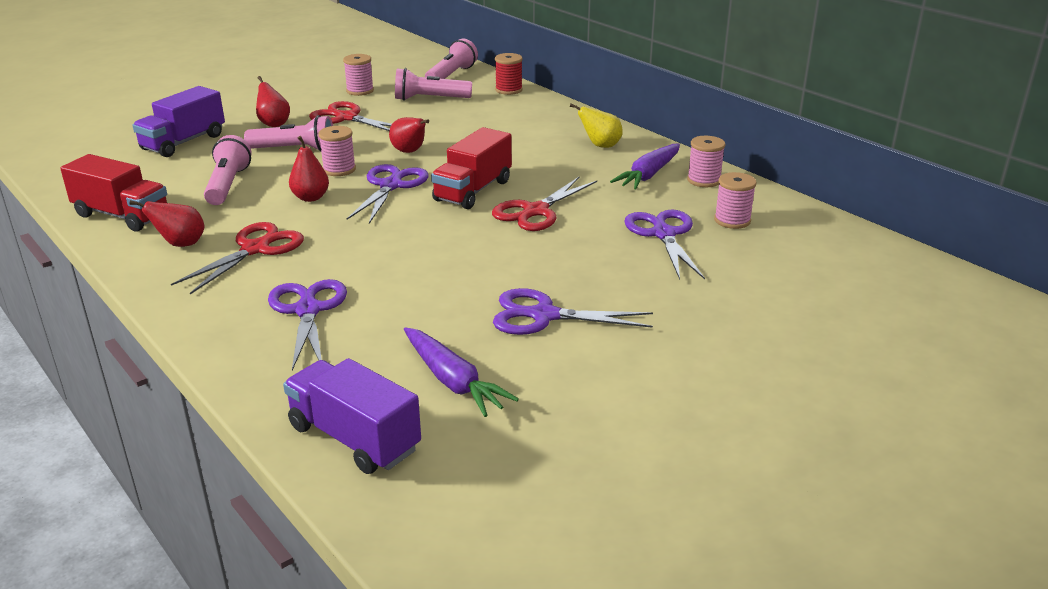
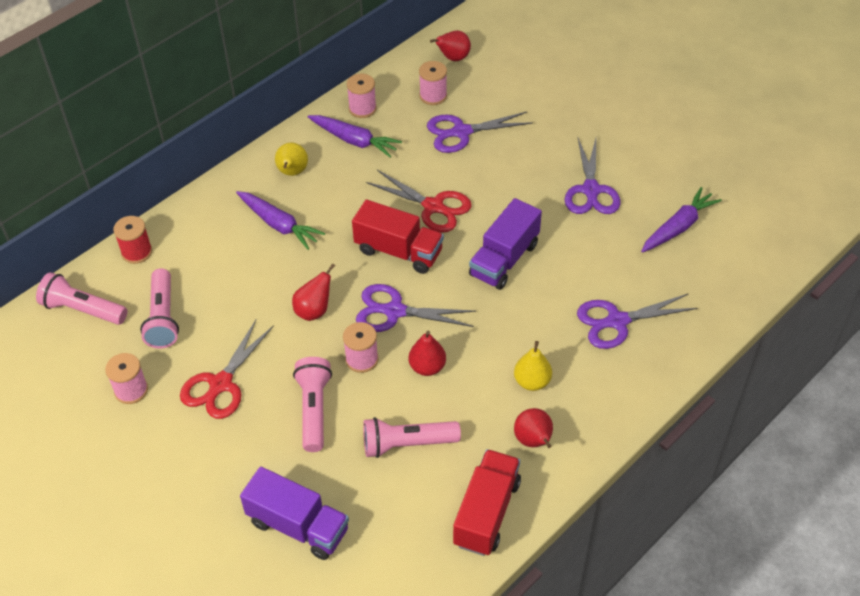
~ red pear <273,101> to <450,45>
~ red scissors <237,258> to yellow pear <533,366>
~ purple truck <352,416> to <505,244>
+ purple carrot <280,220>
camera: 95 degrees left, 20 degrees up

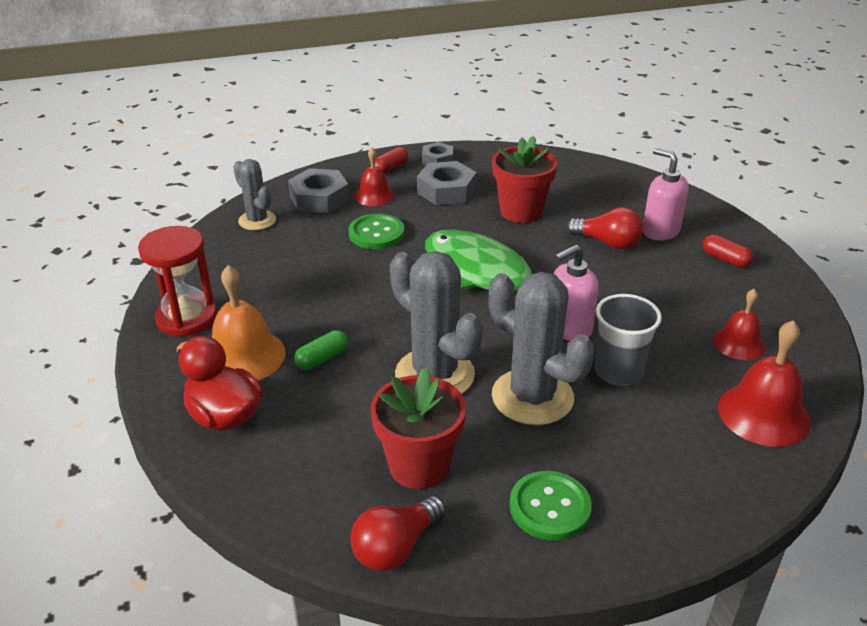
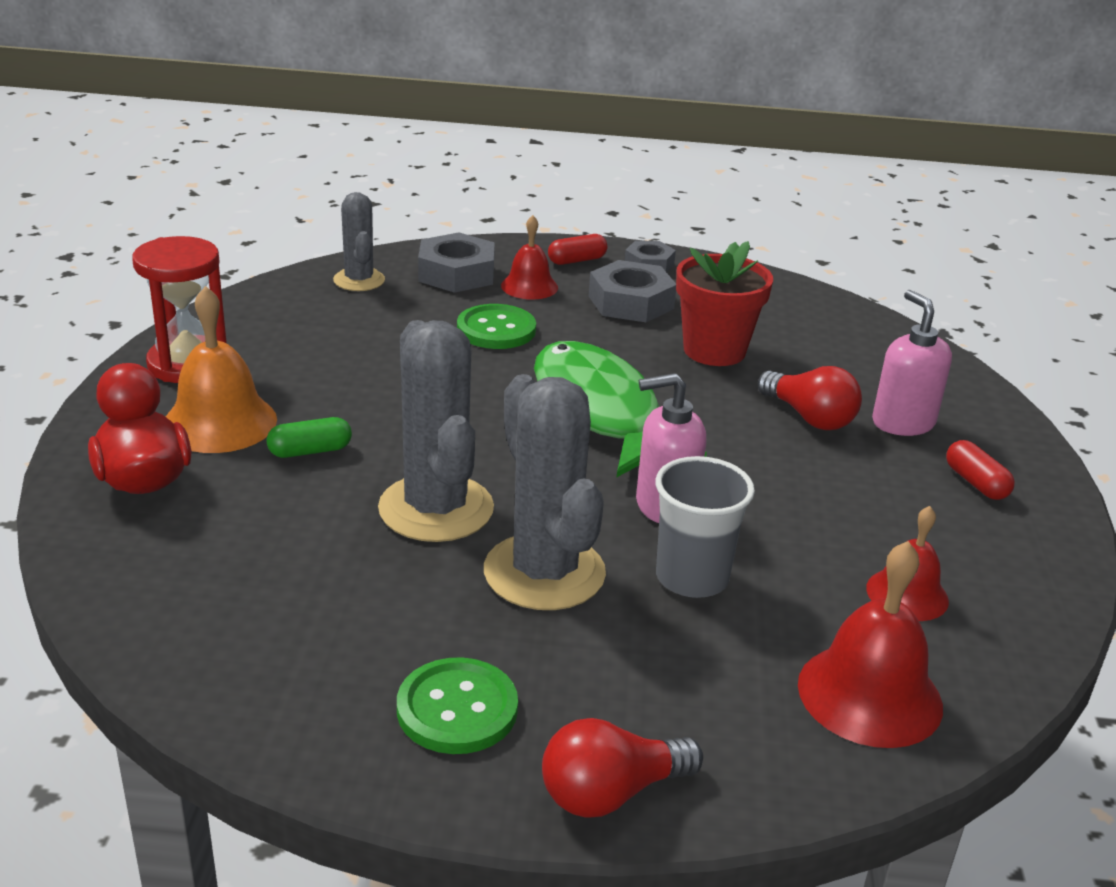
- red flower pot <418,428>
~ red light bulb <398,533> to <622,767>
camera: 20 degrees right, 5 degrees down

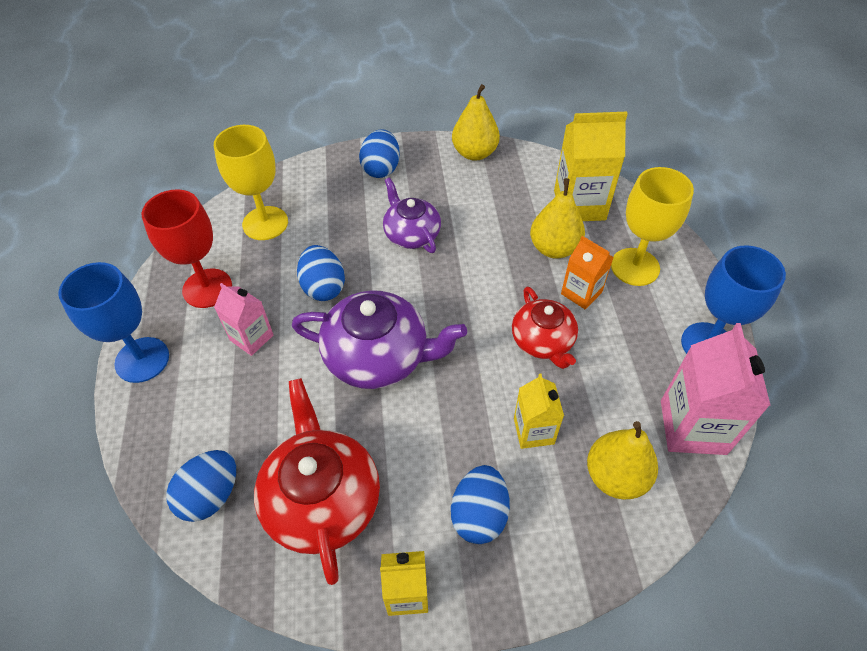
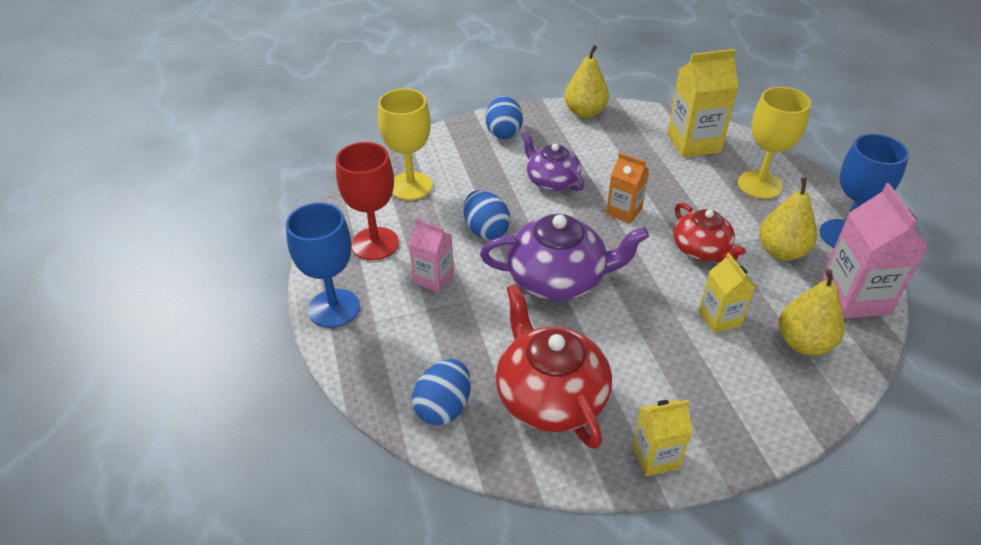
~ yellow pear <557,218> to <788,219>
~ orange carton <587,273> to <627,188>
- blue egg <480,504>
camera: 10 degrees left, 10 degrees down

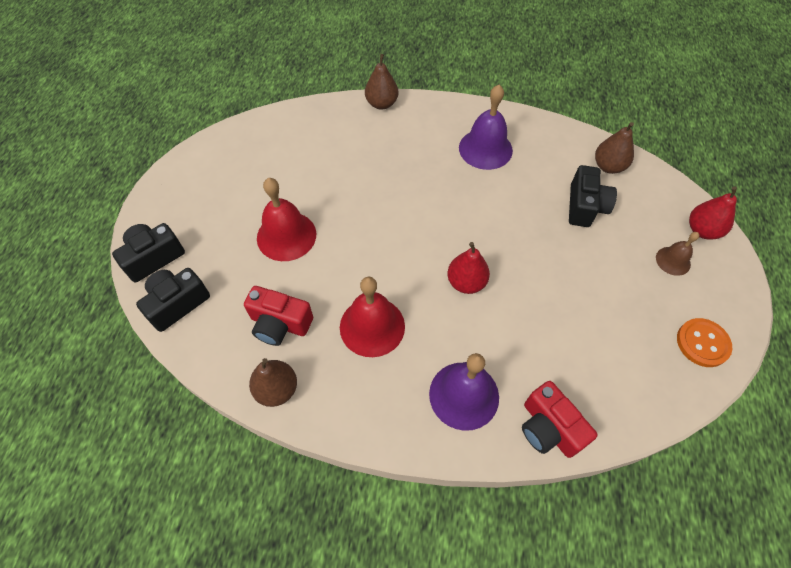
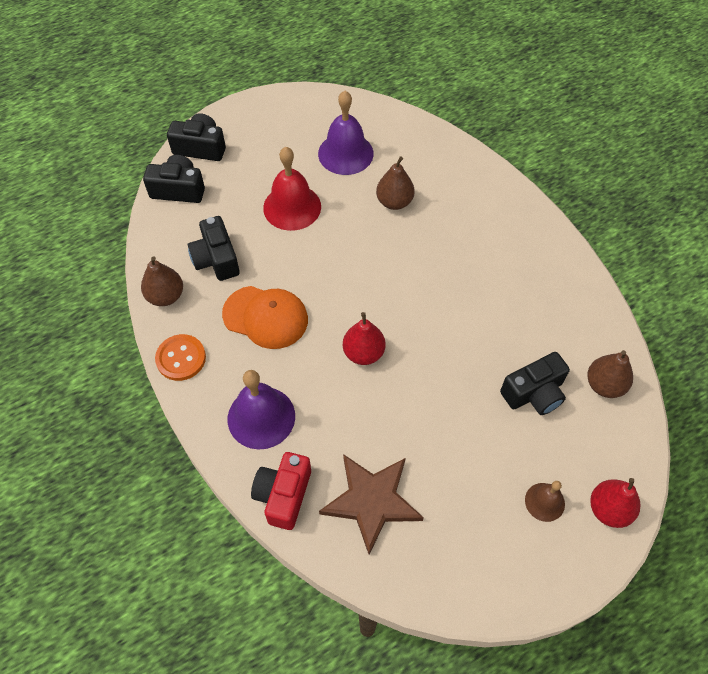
~ brown pear <382,82> to <395,183>
~ purple bell <486,127> to <346,133>
~ red bell <372,317> to orange cap <265,317>
~ red camera <278,316> to black camera <214,248>
~ orange button <704,342> to <180,357>
+ brown star <371,504>
camera: 50 degrees right, 0 degrees up

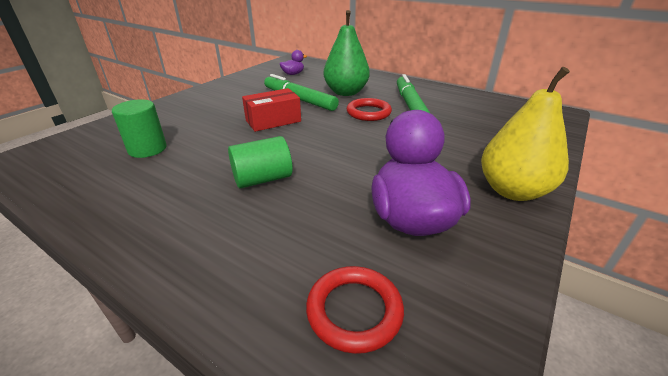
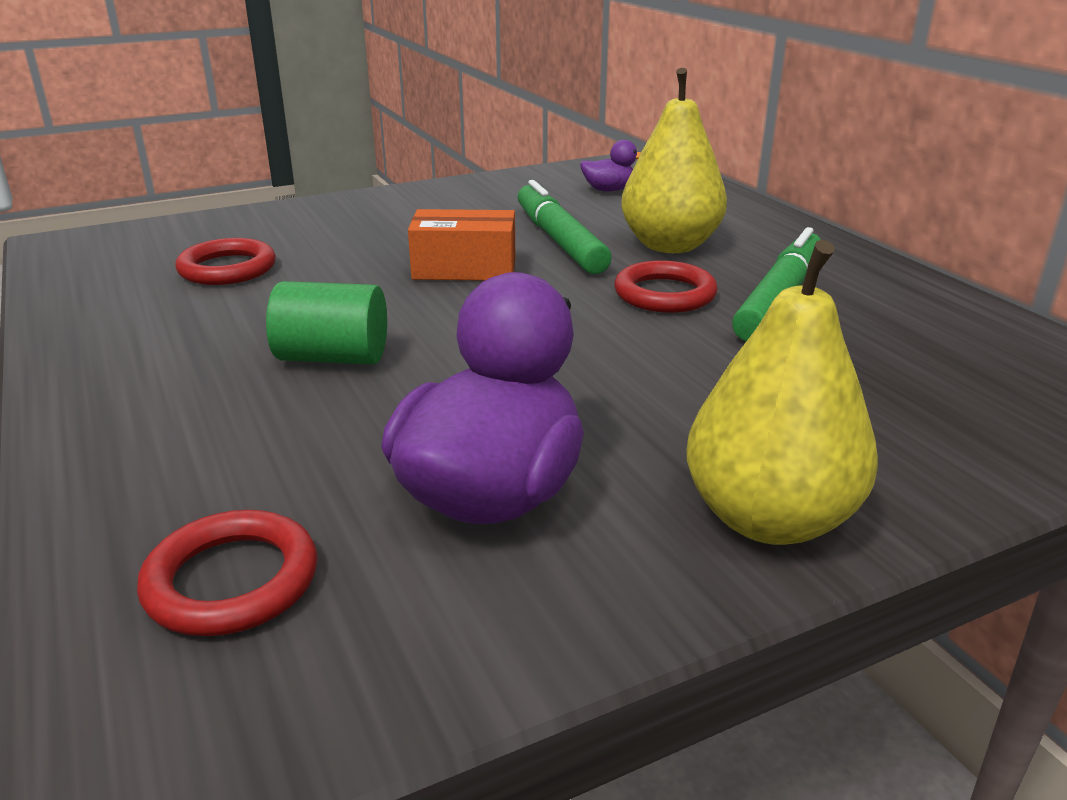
~ green pear <347,53> to yellow pear <674,160>
~ red box <271,110> to orange box <461,245>
~ green cylinder <139,128> to red ring <225,261>
camera: 30 degrees right, 5 degrees down

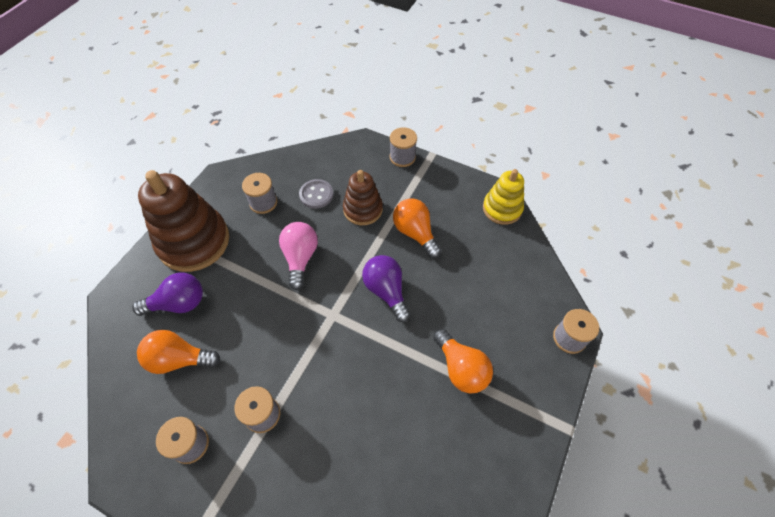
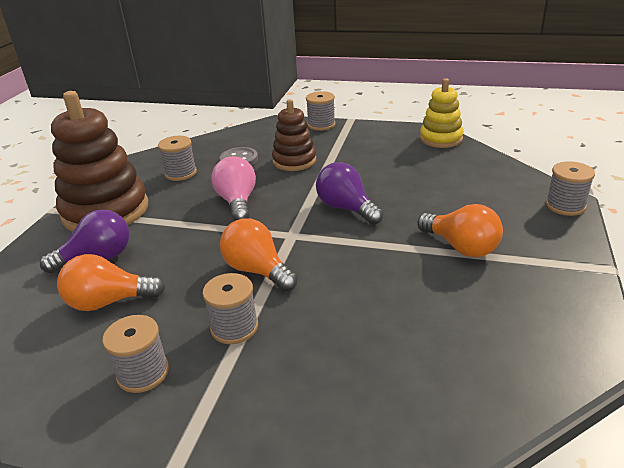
~ orange light bulb <417,228> to <259,255>
camera: 10 degrees left, 25 degrees down

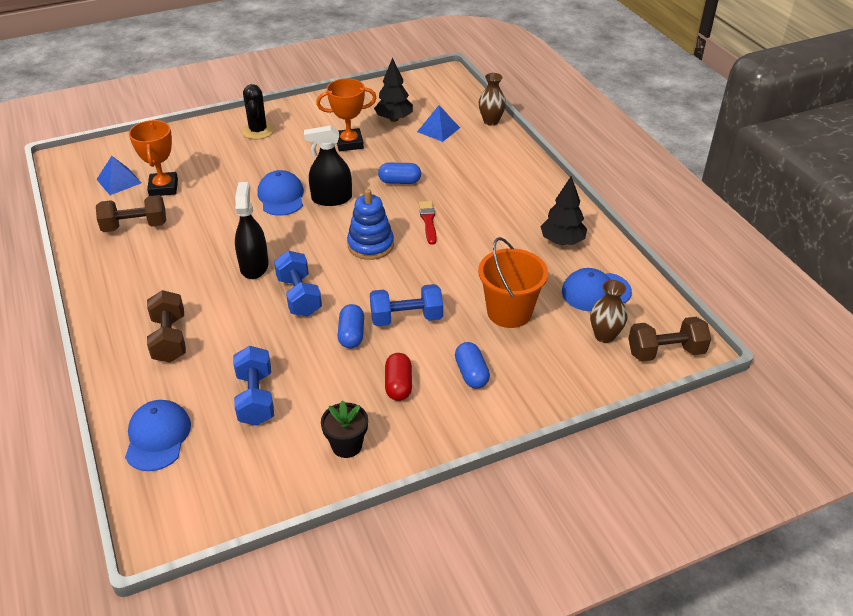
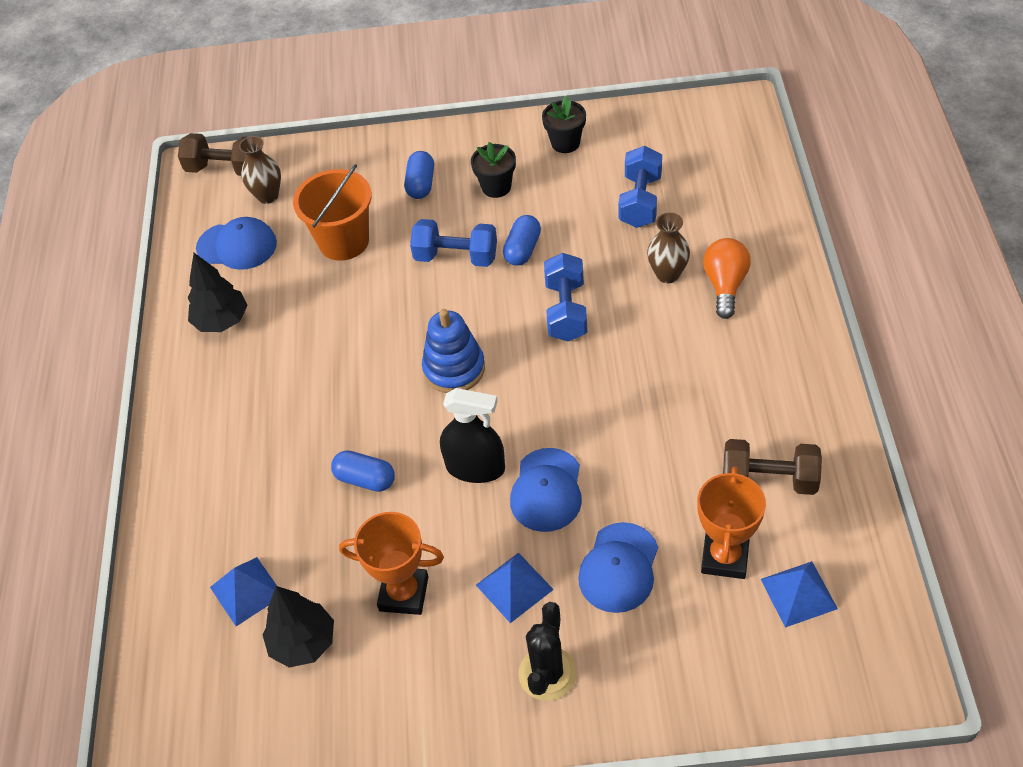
~ brown vase <492,99> to <668,248>
- black spray bottle <252,230>
- red brush <428,223>
~ brown dumbbell <166,326> to orange light bulb <727,278>
~ red capsule <398,377> to black flower pot <493,170>
~ blue cap <158,435> to <618,567>
+ blue pyramid <515,587>
camera: 155 degrees left, 10 degrees up

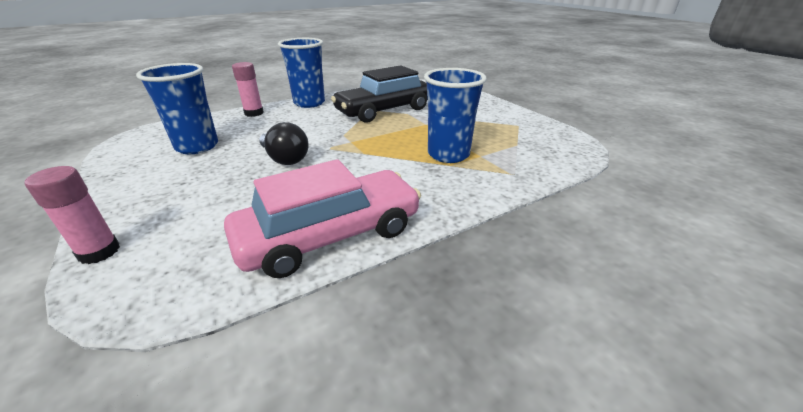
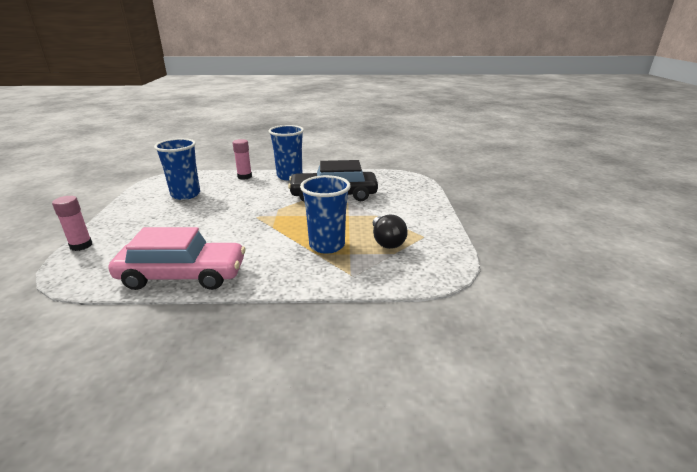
~ black light bulb <284,143> to <390,232>
camera: 30 degrees right, 5 degrees down

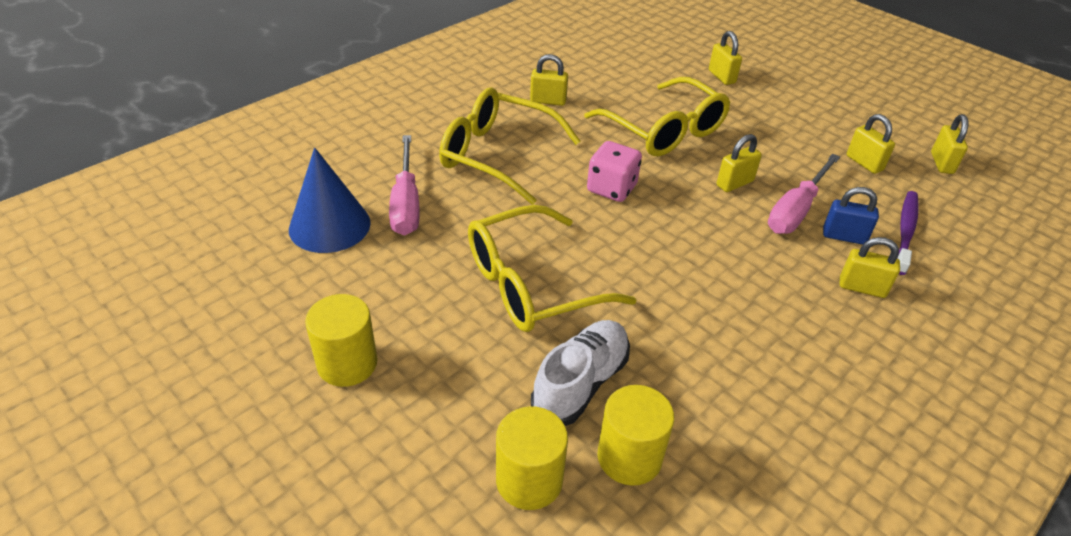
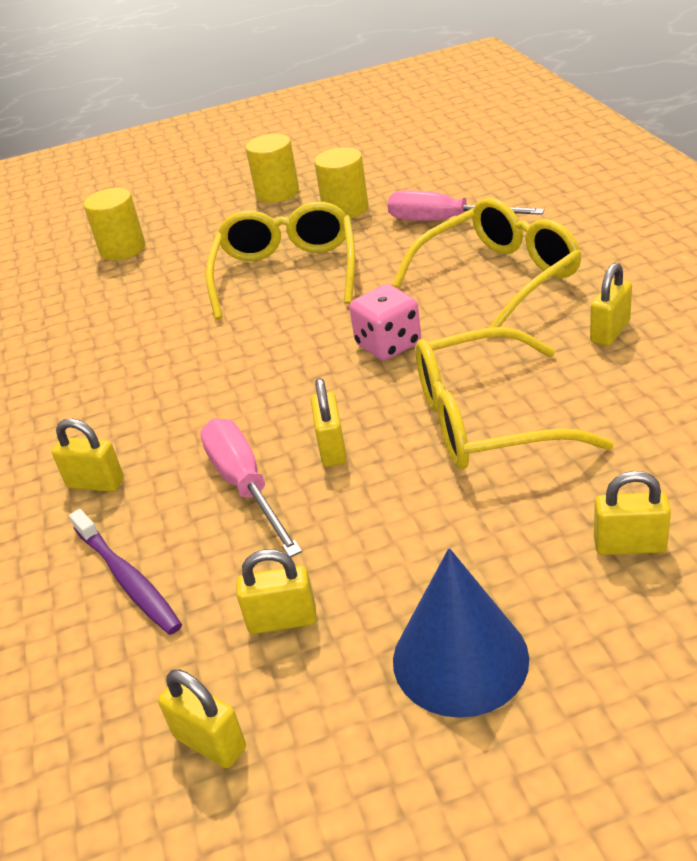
~ blue cone <330,200> to <461,633>
- blue padlock <851,216>
~ yellow padlock <869,267> = <88,455> 60 degrees clockwise
- white shoe <580,373>
~ yellow cylinder <635,435> to <341,182>
camera: 125 degrees right, 5 degrees down

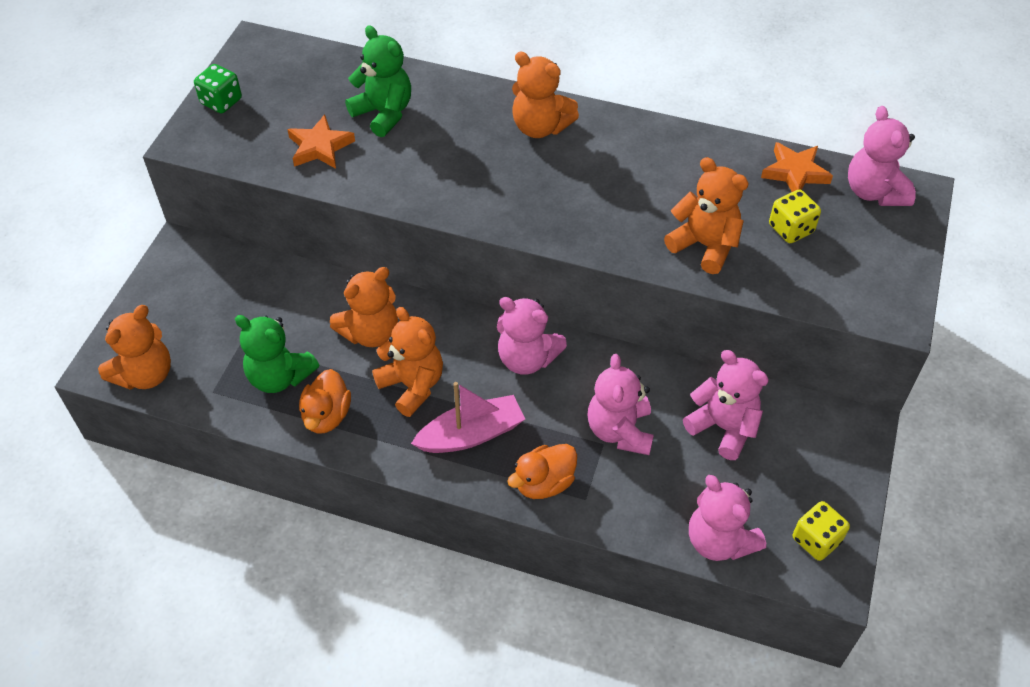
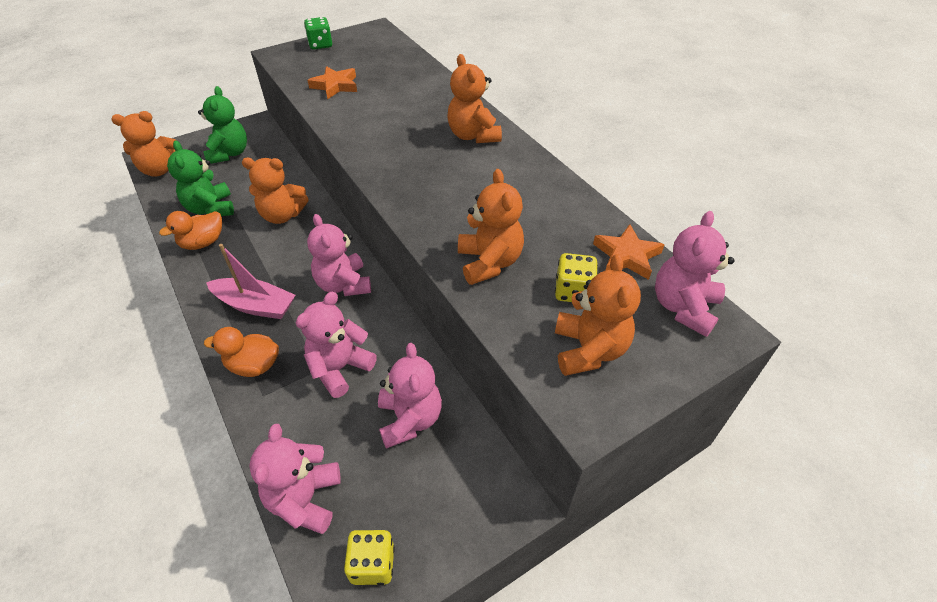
~ green teddy bear <378,81> to <222,125>
~ orange teddy bear <407,362> to <598,315>
camera: 40 degrees right, 5 degrees down

